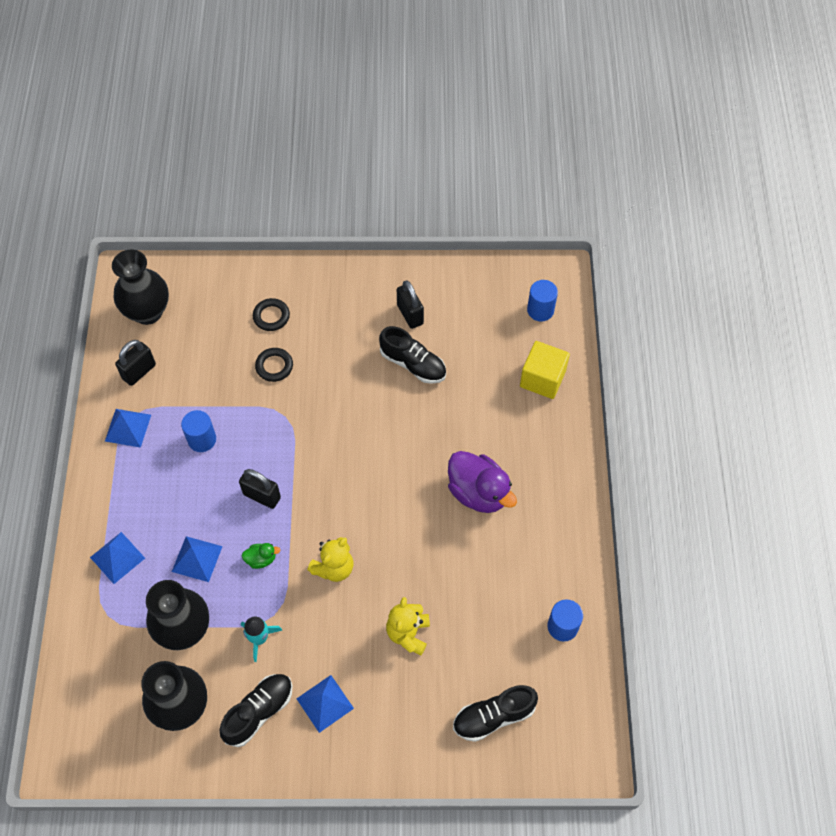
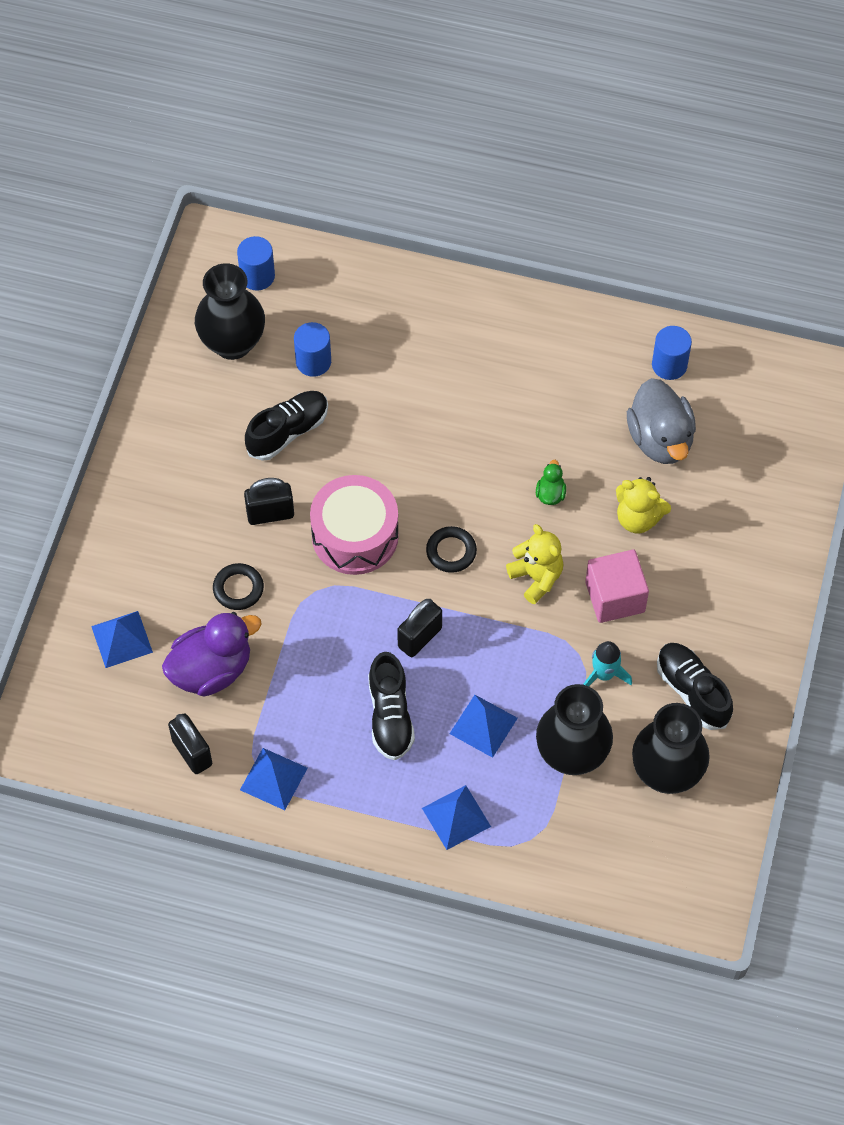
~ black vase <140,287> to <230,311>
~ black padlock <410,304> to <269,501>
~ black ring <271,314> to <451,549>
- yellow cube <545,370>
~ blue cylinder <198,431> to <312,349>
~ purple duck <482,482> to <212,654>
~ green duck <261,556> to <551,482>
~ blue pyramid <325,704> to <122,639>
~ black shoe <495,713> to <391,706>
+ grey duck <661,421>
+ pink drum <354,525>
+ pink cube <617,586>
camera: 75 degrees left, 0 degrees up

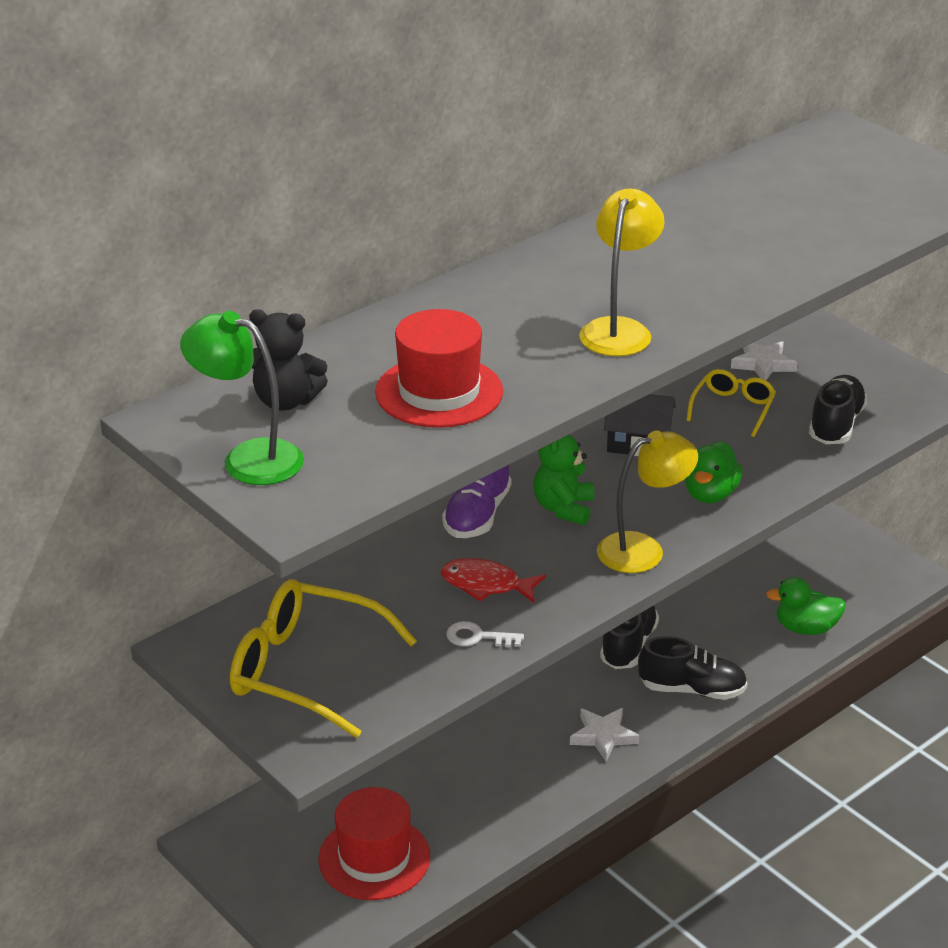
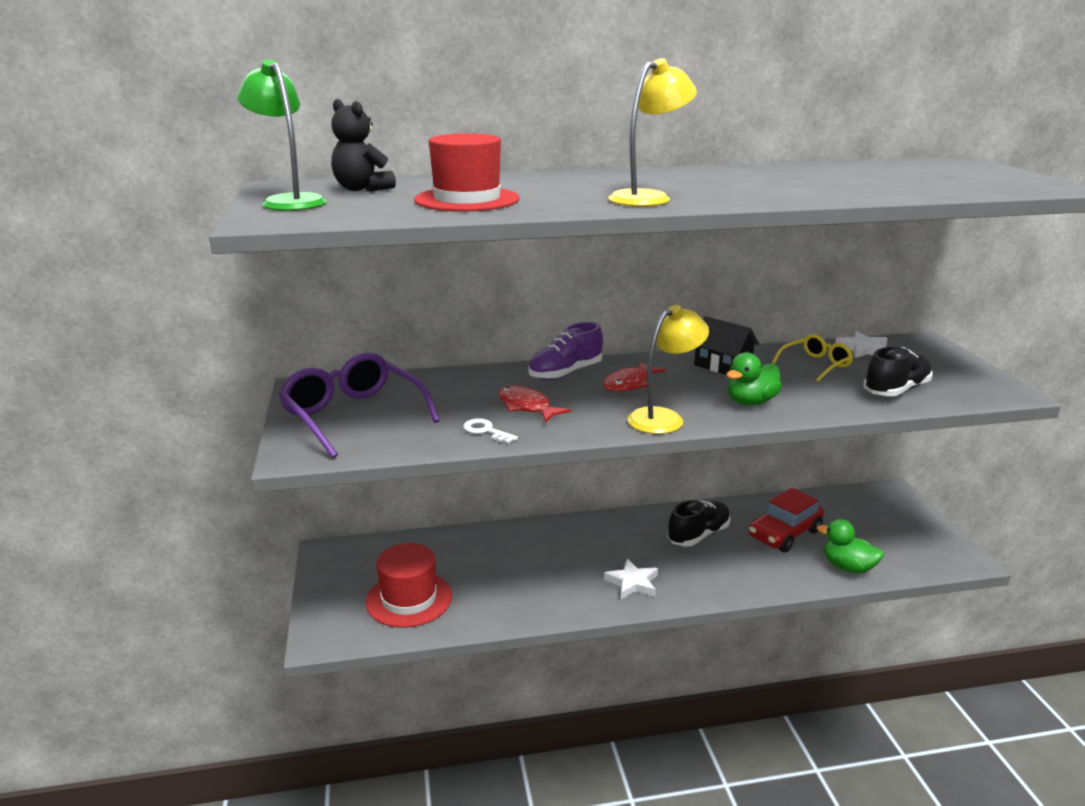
~ yellow lamp <647,502> = <668,369> 45 degrees counterclockwise
~ green teddy bear <564,480> to red fish <634,376>
~ yellow glasses <323,658> to purple glasses <359,405>
- black shoe <693,668>
+ red car <786,520>
camera: 30 degrees right, 10 degrees down

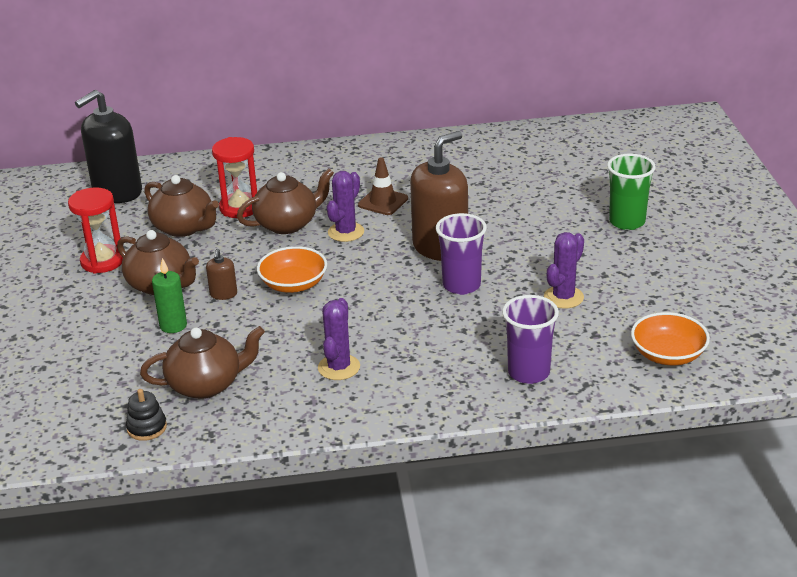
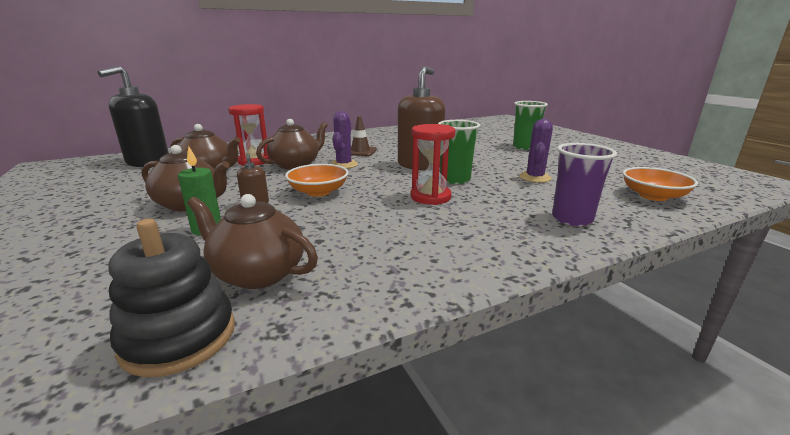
~ red hourglass <95,231> to <433,164>
~ purple cup <461,254> to green cup <459,152>
- purple cactus <339,339>
~ brown teapot <202,362> = <252,241> 120 degrees counterclockwise
~ black stacking toy <146,415> = <172,298> x1.79
camera: 20 degrees left, 10 degrees down

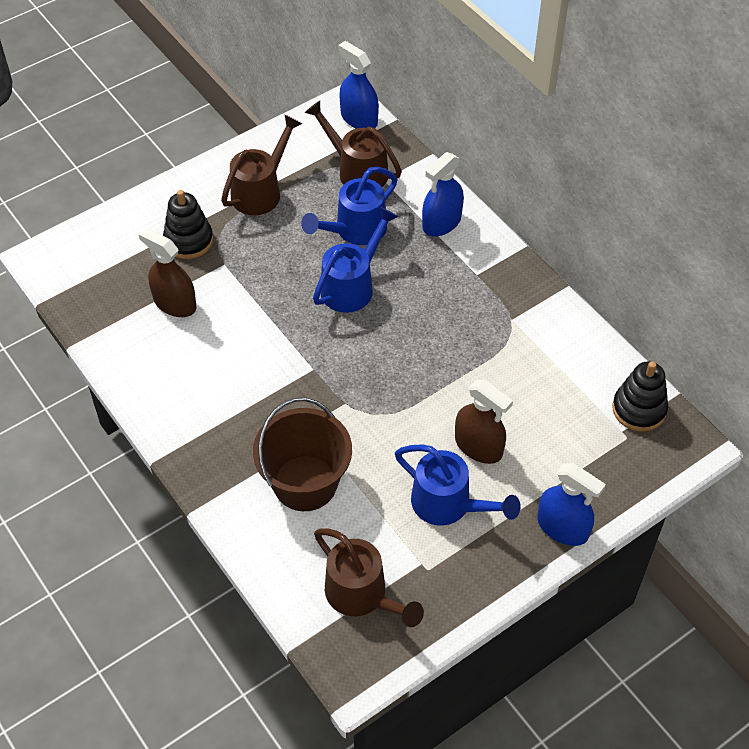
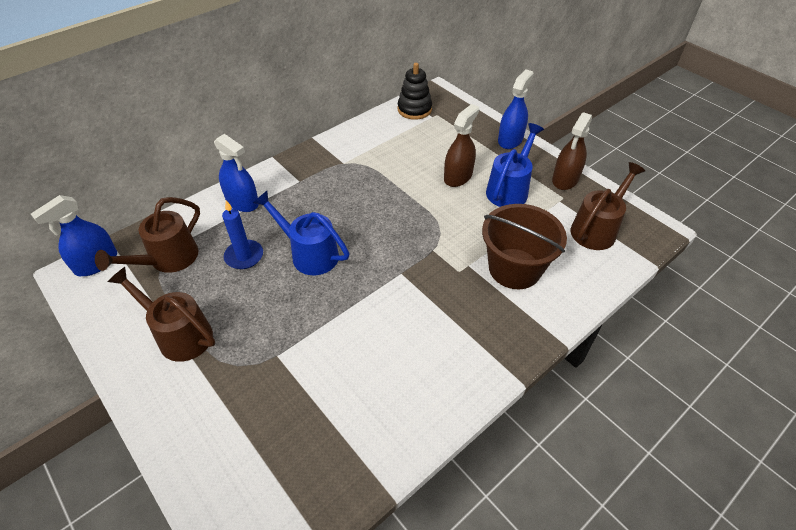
~ blue watering can <349,206> to blue candle <242,234>
- black stacking toy <188,224>
~ brown spray bottle <167,272> to <572,151>
camera: 95 degrees left, 5 degrees down

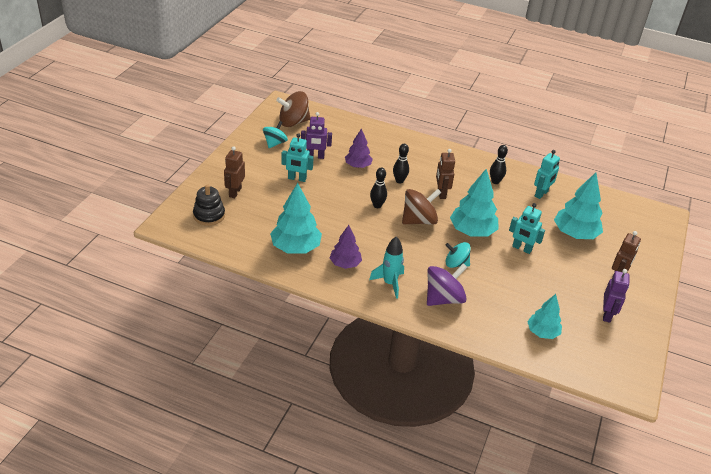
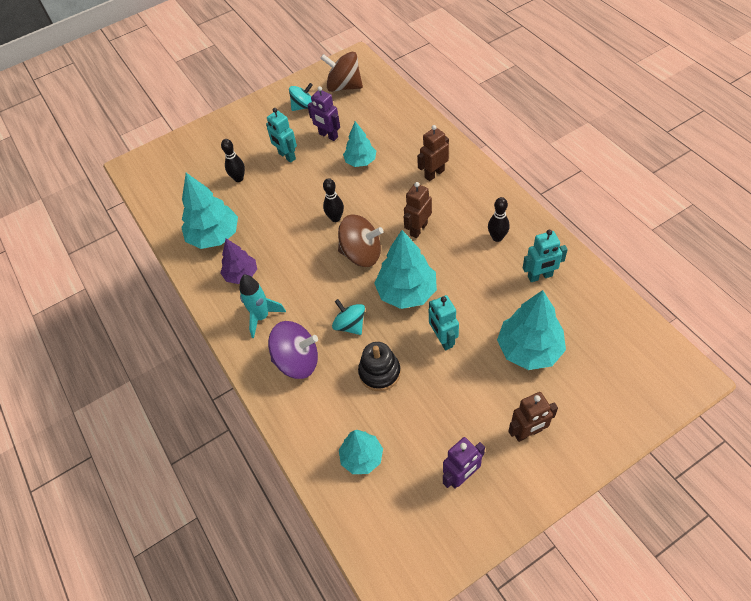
~ purple tree <359,148> to turquoise tree <359,144>
~ black bowling pin <401,163> to <233,160>
~ brown robot <234,172> to <433,153>
~ black stacking toy <209,205> to <379,366>
camera: 45 degrees right, 15 degrees up

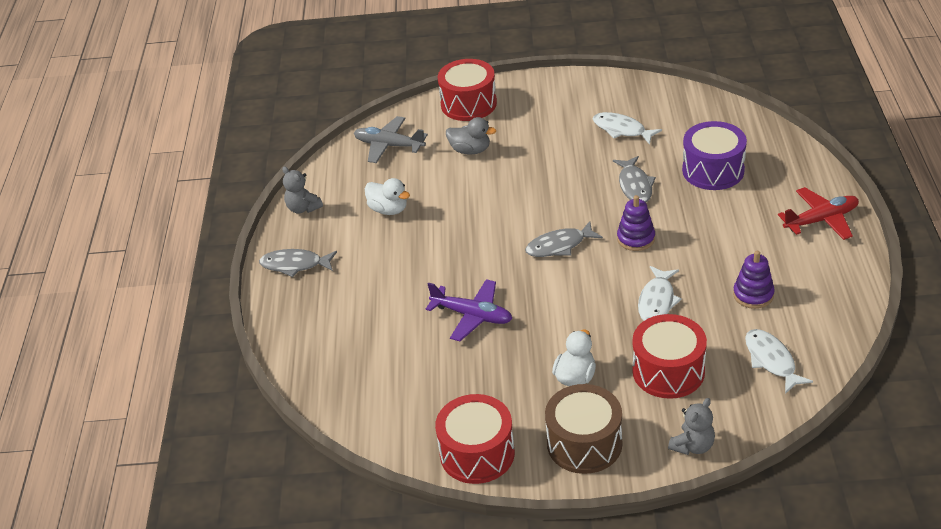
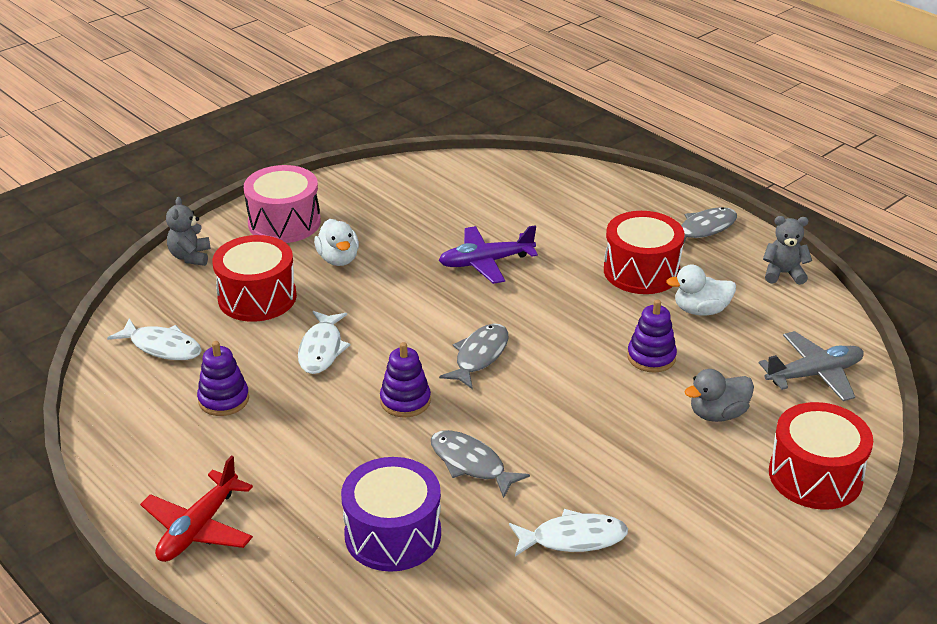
~ white fish <660,293> = <324,342> 150 degrees counterclockwise
~ brown drum <583,429> to pink drum <282,204>
~ red drum <475,439> to <644,252>
+ purple stacking toy <652,336>
camera: 135 degrees right, 5 degrees down

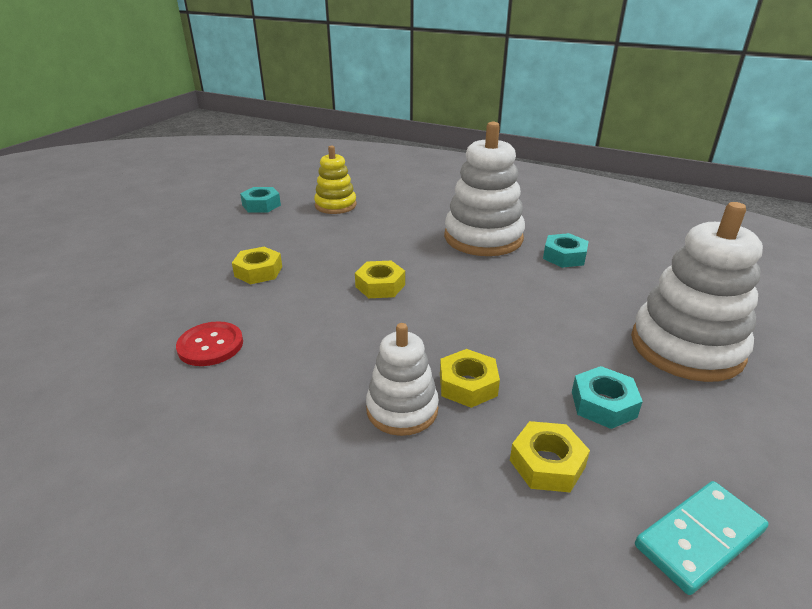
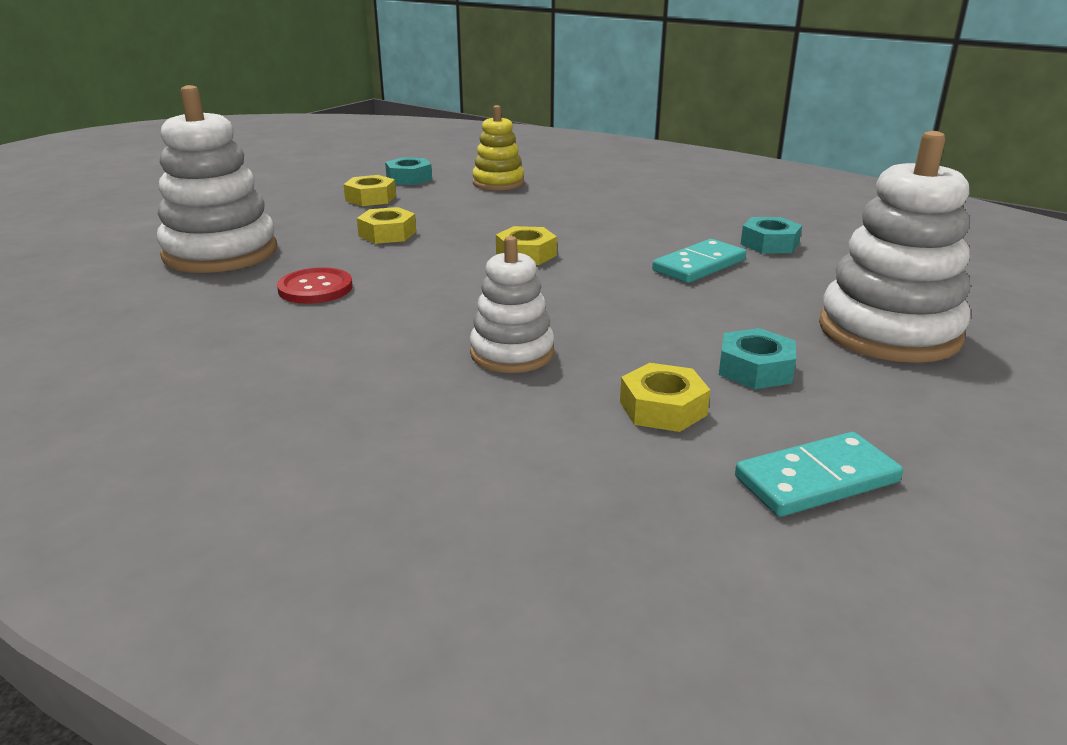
~ white stacking toy <484,189> to <217,179>
~ yellow nut <470,378> to <369,190>
+ turquoise domino <699,261>
camera: 10 degrees right, 5 degrees down

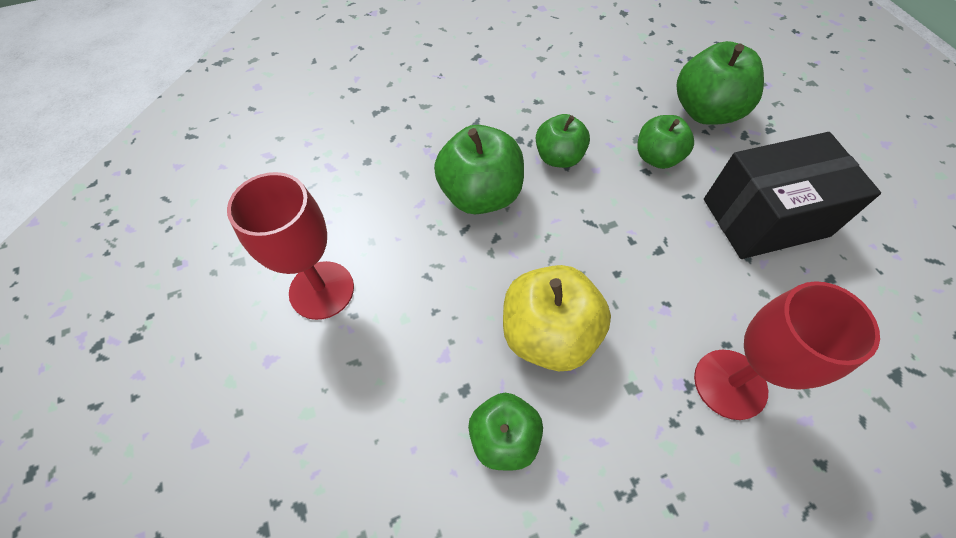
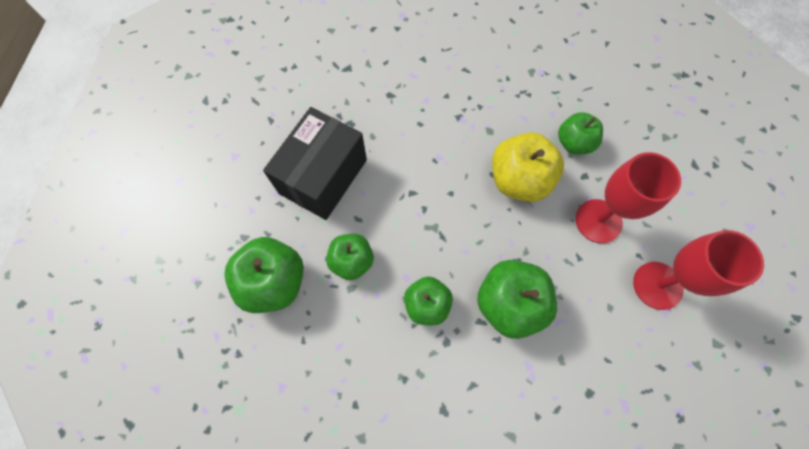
~ black box <792,195> = <315,163> 75 degrees counterclockwise
~ red goblet <787,350> to <628,197>
camera: 150 degrees left, 10 degrees up

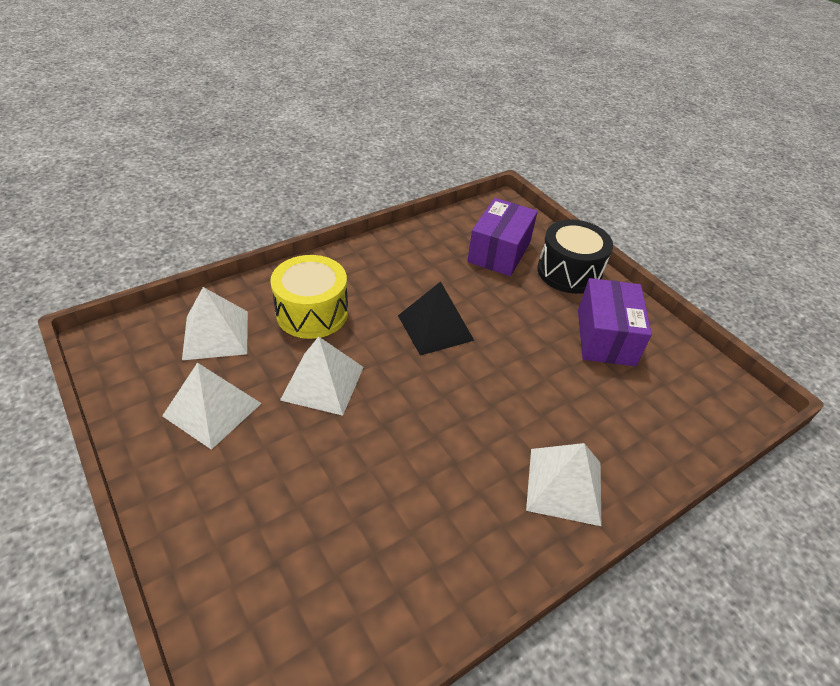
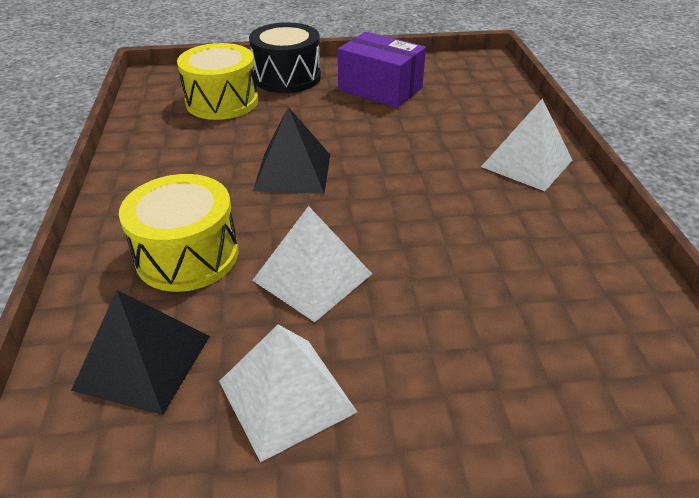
~ purple box <502,237> to yellow drum <217,81>
~ white pyramid <215,323> to black pyramid <140,352>
camera: 60 degrees left, 5 degrees down

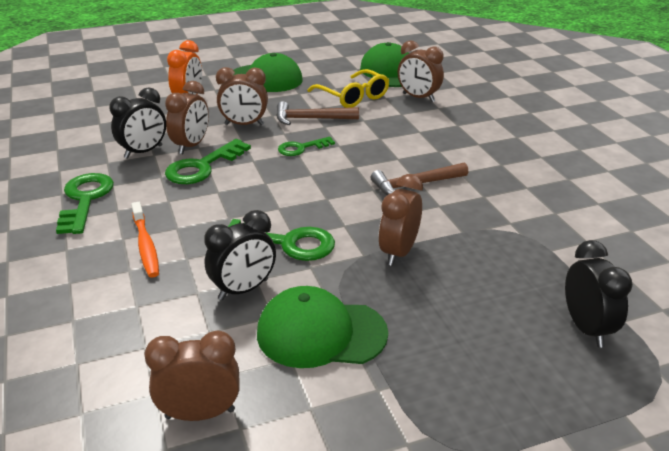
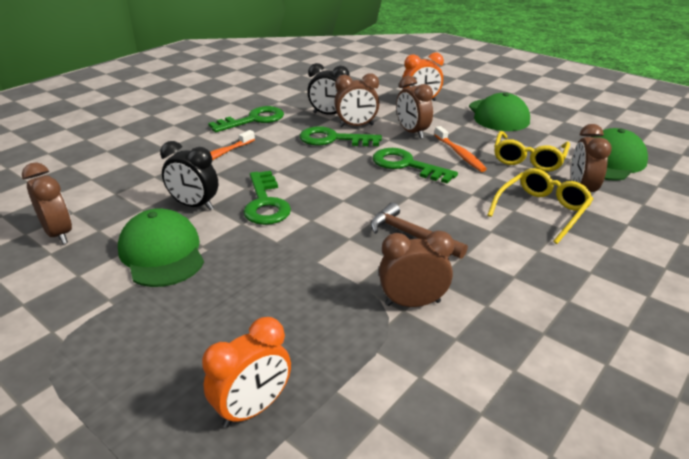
~ brown hammer <317,113> to orange toothbrush <460,149>
~ green key <306,146> = <415,166> x1.61
~ brown clock <401,220> to <416,269>
~ black clock <599,294> to orange clock <246,372>
+ yellow glasses <540,206>
camera: 60 degrees right, 0 degrees up

